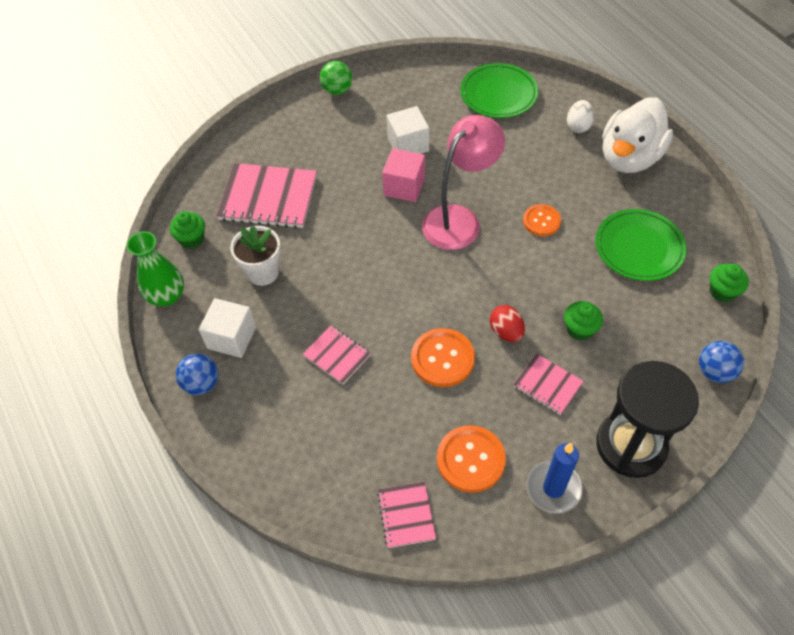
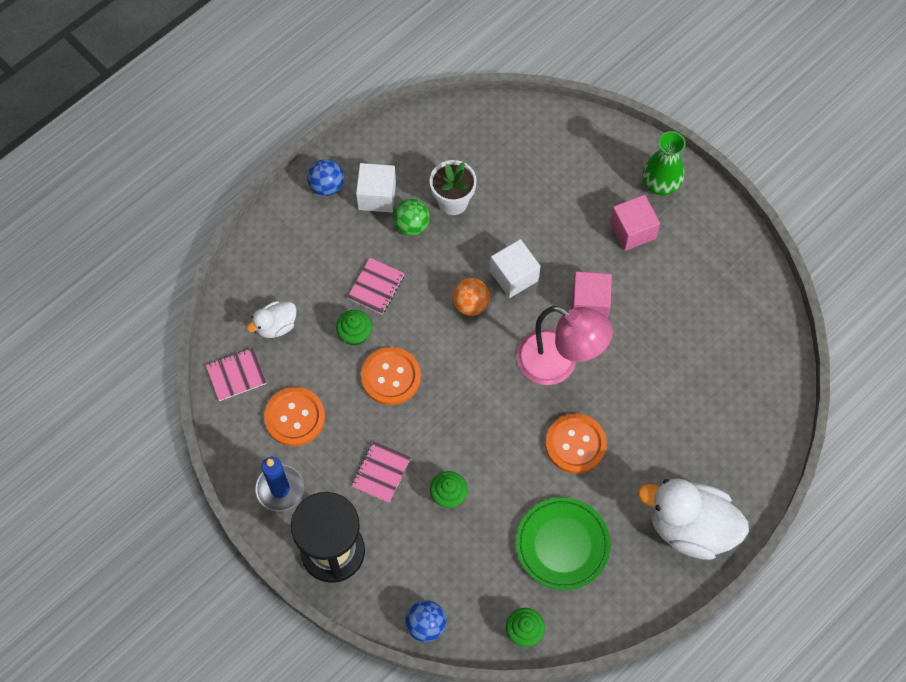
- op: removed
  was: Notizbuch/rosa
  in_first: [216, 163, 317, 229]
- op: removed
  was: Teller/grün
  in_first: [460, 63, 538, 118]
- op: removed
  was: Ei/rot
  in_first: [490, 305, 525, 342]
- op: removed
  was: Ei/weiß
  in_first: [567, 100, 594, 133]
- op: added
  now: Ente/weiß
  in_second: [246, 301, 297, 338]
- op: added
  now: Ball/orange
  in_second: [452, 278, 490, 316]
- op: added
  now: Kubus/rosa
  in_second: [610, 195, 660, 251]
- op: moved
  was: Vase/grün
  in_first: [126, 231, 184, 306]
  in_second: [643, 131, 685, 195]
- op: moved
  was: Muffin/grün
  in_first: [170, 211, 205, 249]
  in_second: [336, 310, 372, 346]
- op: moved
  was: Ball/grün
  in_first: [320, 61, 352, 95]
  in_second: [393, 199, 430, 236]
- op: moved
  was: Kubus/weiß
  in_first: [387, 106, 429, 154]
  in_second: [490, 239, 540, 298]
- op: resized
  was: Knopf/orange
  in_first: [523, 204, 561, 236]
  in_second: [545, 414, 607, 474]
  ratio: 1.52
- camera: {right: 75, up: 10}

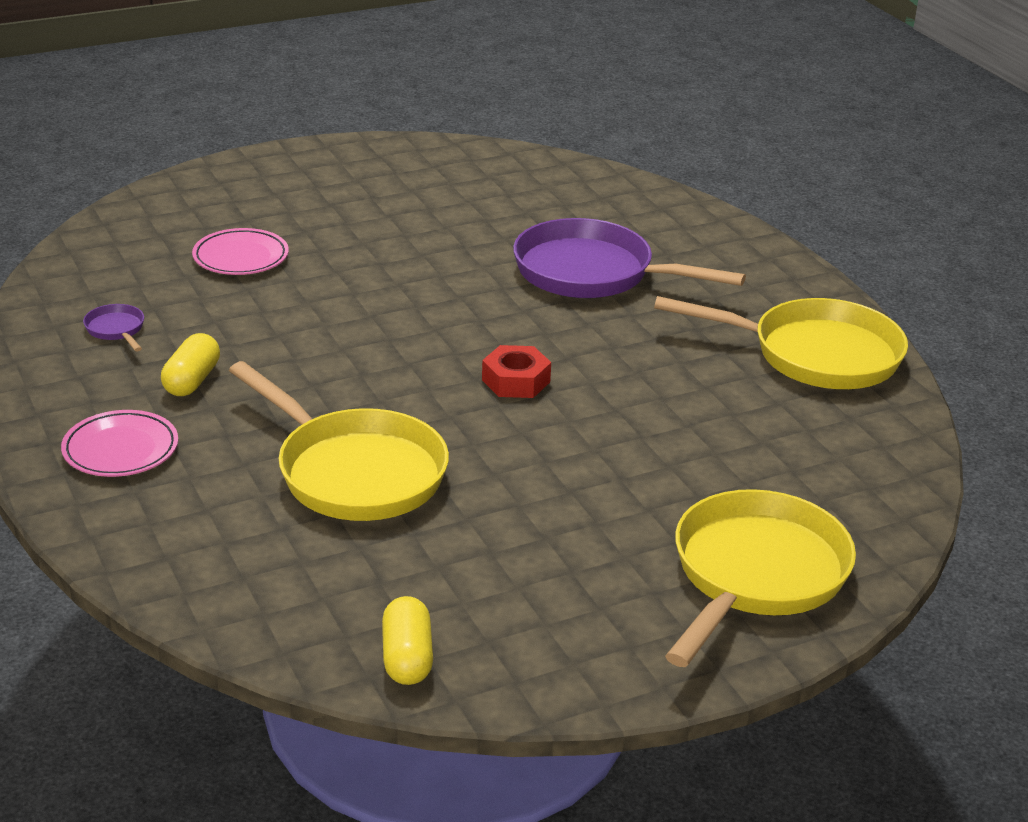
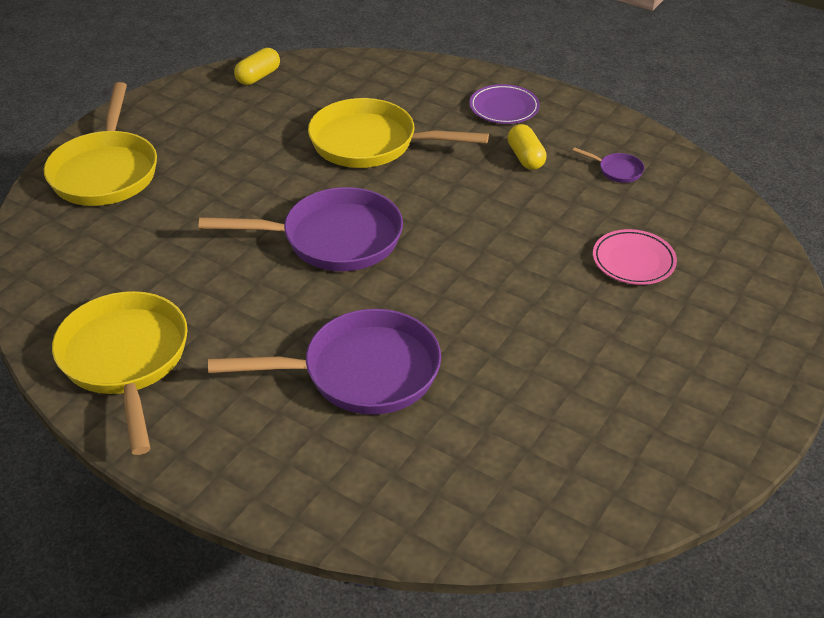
- op: replaced
  was: Sechskantmutter/rot
  now: Pfanne/lila
  in_first: [482, 345, 551, 398]
  in_second: [199, 187, 403, 271]
- op: recoloured
  was: Teller/rosa
  now: Teller/lila
  in_first: [61, 410, 178, 477]
  in_second: [470, 84, 540, 124]
- op: turned
  was: Kapsel/gelb
  in_first: [382, 596, 433, 685]
  in_second: [234, 48, 280, 85]
  clockwise: 75
- op: turned
  was: Pfanne/gelb
  in_first: [654, 296, 908, 389]
  in_second: [52, 291, 188, 455]
  clockwise: 90
- camera: {right: 150, up: 10}

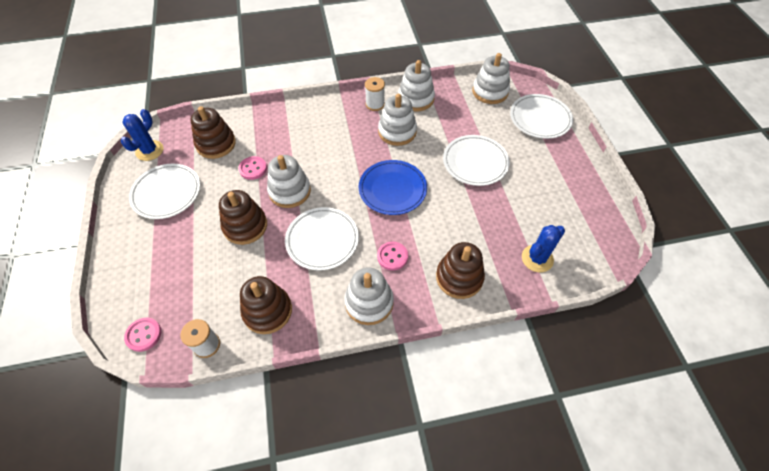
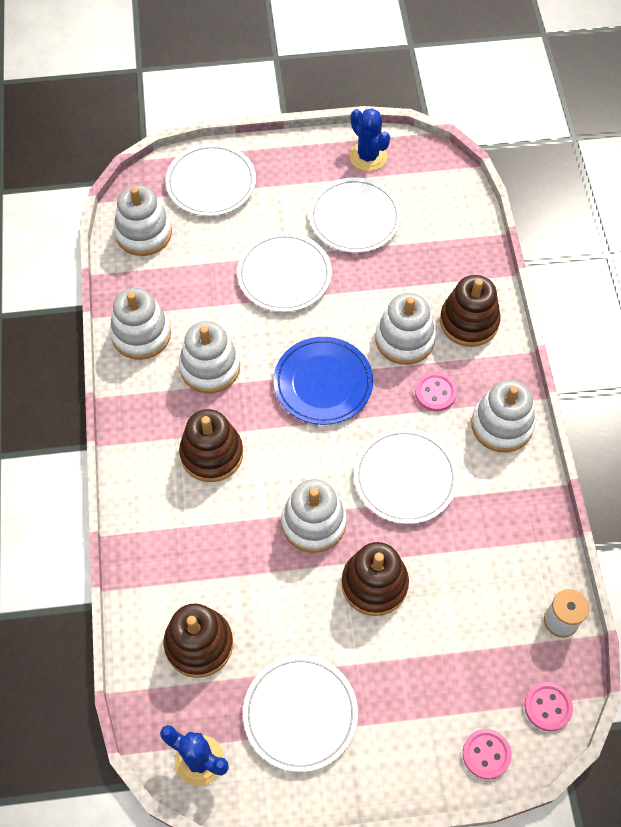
- op: removed
  was: Garnrolle/weiß
  in_first: [365, 77, 385, 111]
- op: added
  now: Teller/weiß
  in_second: [309, 177, 401, 253]
- op: added
  now: Stapelspielzeug/weiß
  in_second: [375, 293, 436, 365]
- op: moved
  was: Knopf/rosa
  in_first: [239, 156, 267, 180]
  in_second: [463, 729, 511, 779]
- op: moved
  was: Stapelspielzeug/braun
  in_first: [240, 276, 292, 334]
  in_second: [179, 409, 243, 482]
- op: moved
  was: Kaktus/blau
  in_first: [522, 225, 565, 272]
  in_second: [349, 108, 390, 171]
- camera: {right: -85, up: 5}

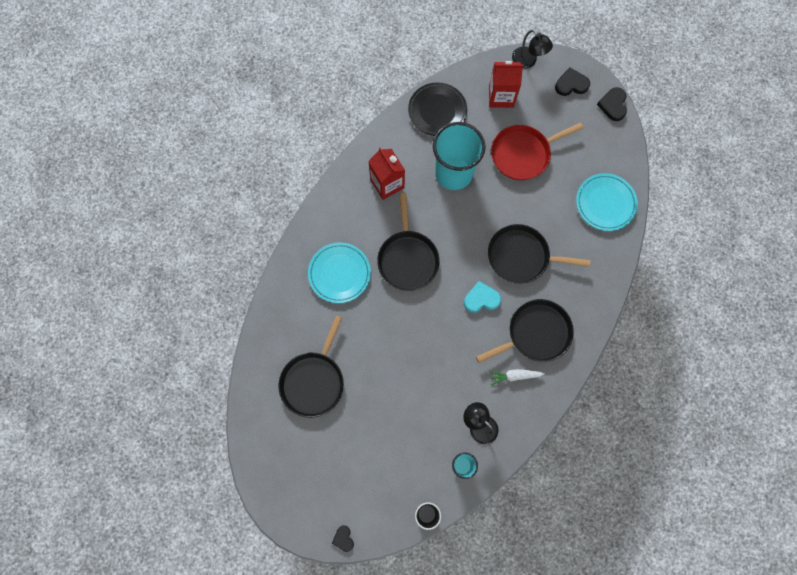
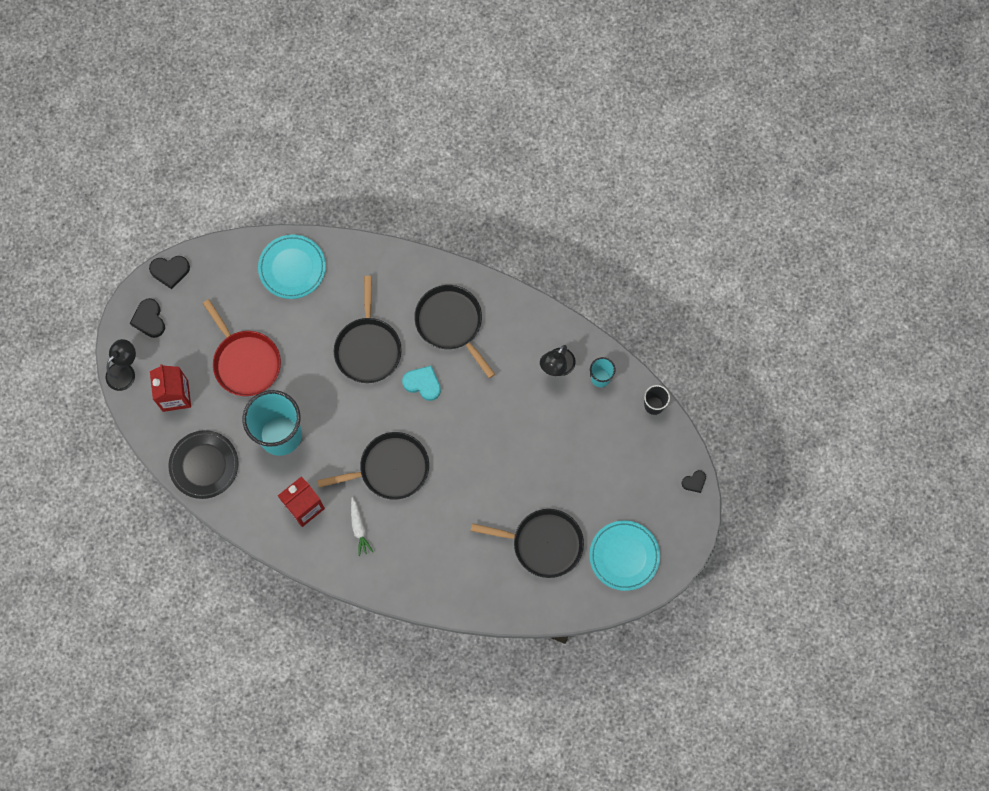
- op: moved
  was: Teller/türkis
  in_first: [308, 242, 371, 303]
  in_second: [589, 521, 660, 591]
- op: moved
  was: Karotte/weiß
  in_first: [489, 369, 545, 385]
  in_second: [351, 497, 373, 556]
- op: turned
  was: Herz/türkis
  in_first: [464, 281, 501, 313]
  in_second: [402, 366, 441, 401]
  clockwise: 135
- camera: {right: -100, up: 0}

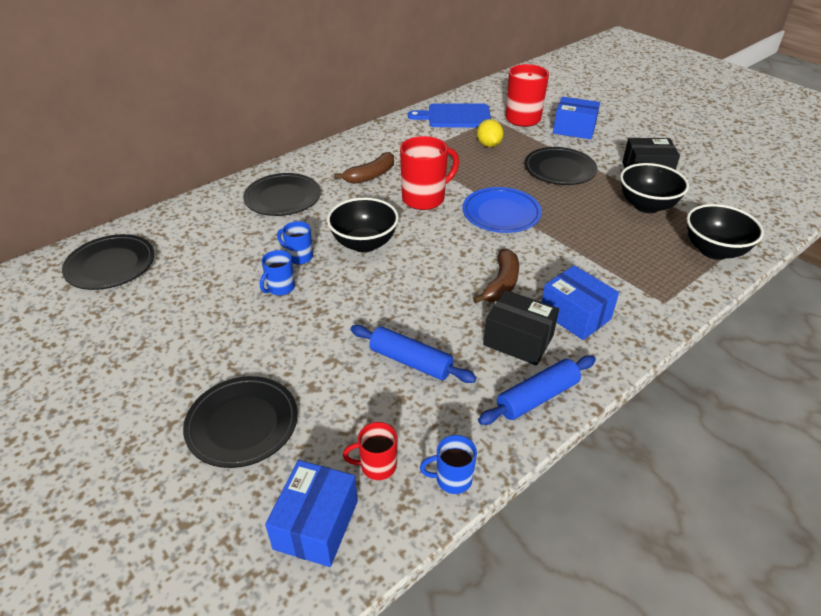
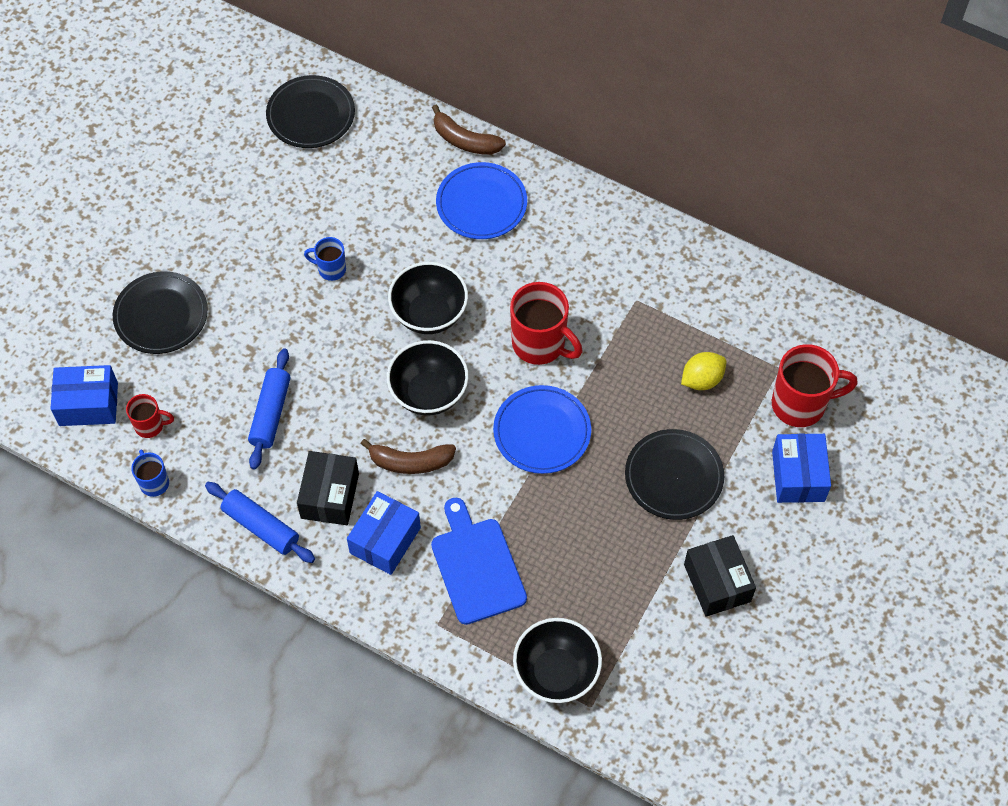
- op: removed
  was: Tasse/blau
  in_first: [277, 221, 313, 265]
- op: moved
  was: Banane/braun
  in_first: [334, 152, 394, 184]
  in_second: [432, 105, 506, 155]
- op: moved
  was: Schneidebrett/blau
  in_first: [408, 103, 491, 127]
  in_second: [431, 498, 527, 625]
- op: moved
  was: Schüssel/schwarz
  in_first: [620, 163, 689, 213]
  in_second: [387, 340, 469, 416]
- op: recoloured
  was: Teller/schwarz
  now: Teller/blau
  in_first: [243, 173, 321, 216]
  in_second: [436, 162, 527, 239]
- op: turned
  was: Tasse/rot
  in_first: [343, 422, 397, 480]
  in_second: [126, 394, 174, 438]
  clockwise: 120
- camera: {right: 70, up: 20}

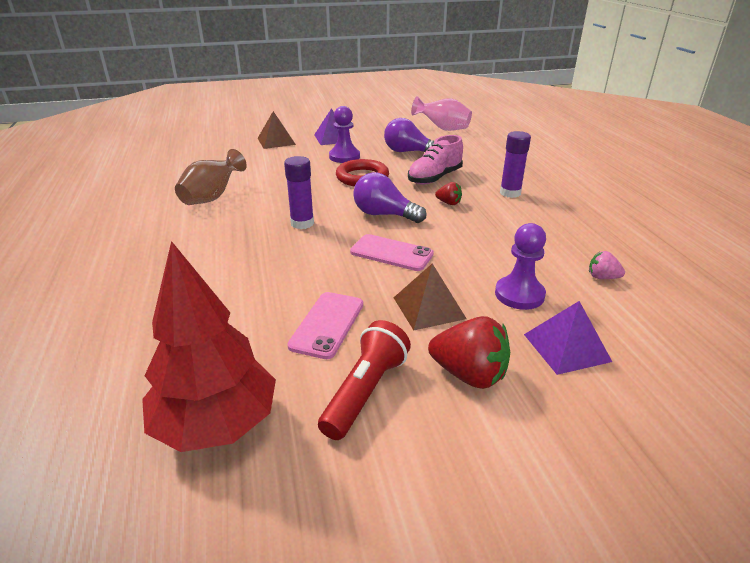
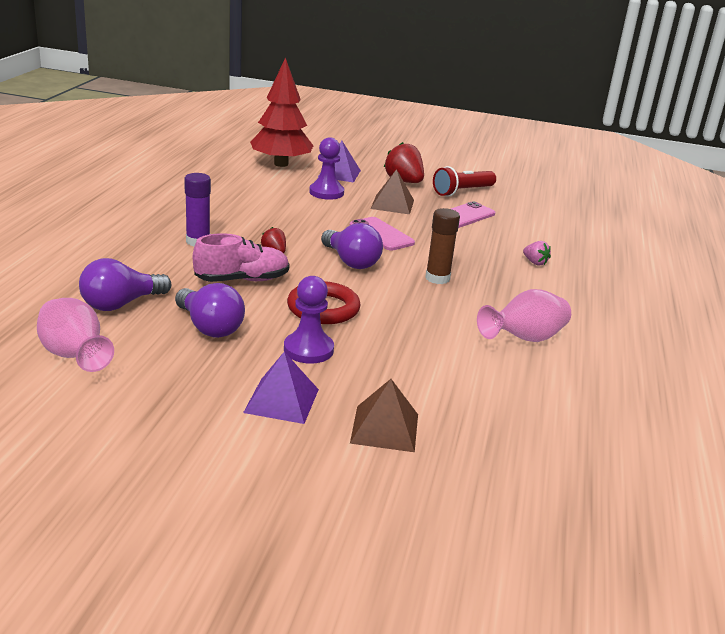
- op: added
  now: Glühbirne/lila
  in_second: [79, 258, 171, 311]
- op: moved
  was: Baum/rot
  in_first: [142, 241, 276, 452]
  in_second: [250, 57, 313, 167]
- op: moved
  was: Erdbeere/rosa
  in_first: [589, 251, 625, 279]
  in_second: [523, 241, 551, 266]
- op: recoloured
  was: Vase/braun
  now: Vase/rosa
  in_first: [175, 149, 247, 205]
  in_second: [477, 289, 571, 342]
- op: recoloured
  was: Klebestift/lila
  now: Klebestift/braun
  in_first: [284, 156, 314, 229]
  in_second: [425, 208, 460, 284]
- camera: {right: -155, up: -5}

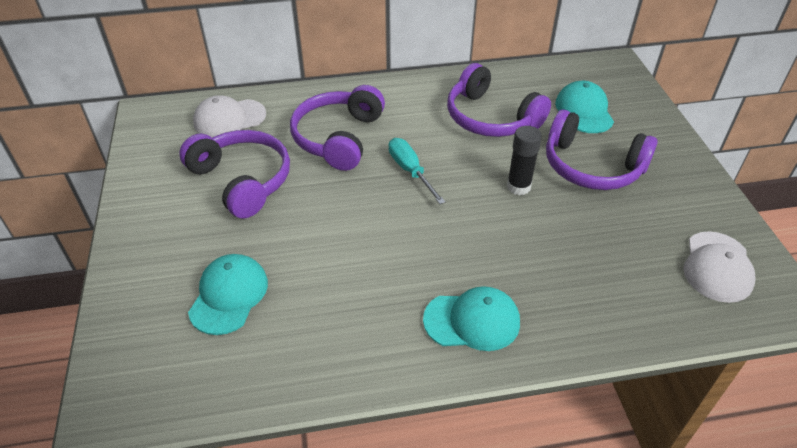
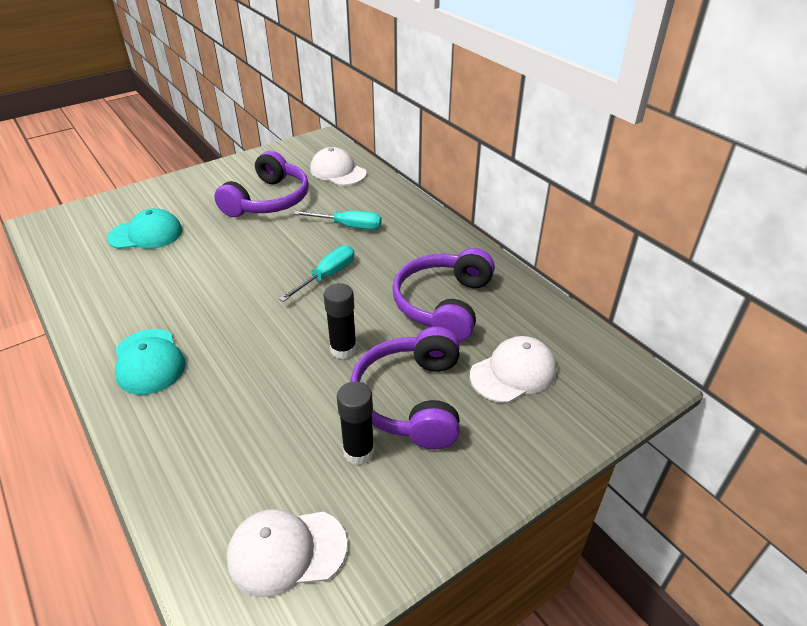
- op: added
  now: Klebestift/schwarz
  in_second: [337, 381, 374, 465]
- op: replaced
  was: Kopfhörer/lila
  now: Schraubenzieher/türkis
  in_first: [290, 85, 385, 171]
  in_second: [293, 211, 381, 230]
- op: recoloured
  was: Kappe/türkis
  now: Kappe/weiß
  in_first: [555, 81, 614, 133]
  in_second: [470, 336, 557, 403]
- camera: {right: 65, up: -5}

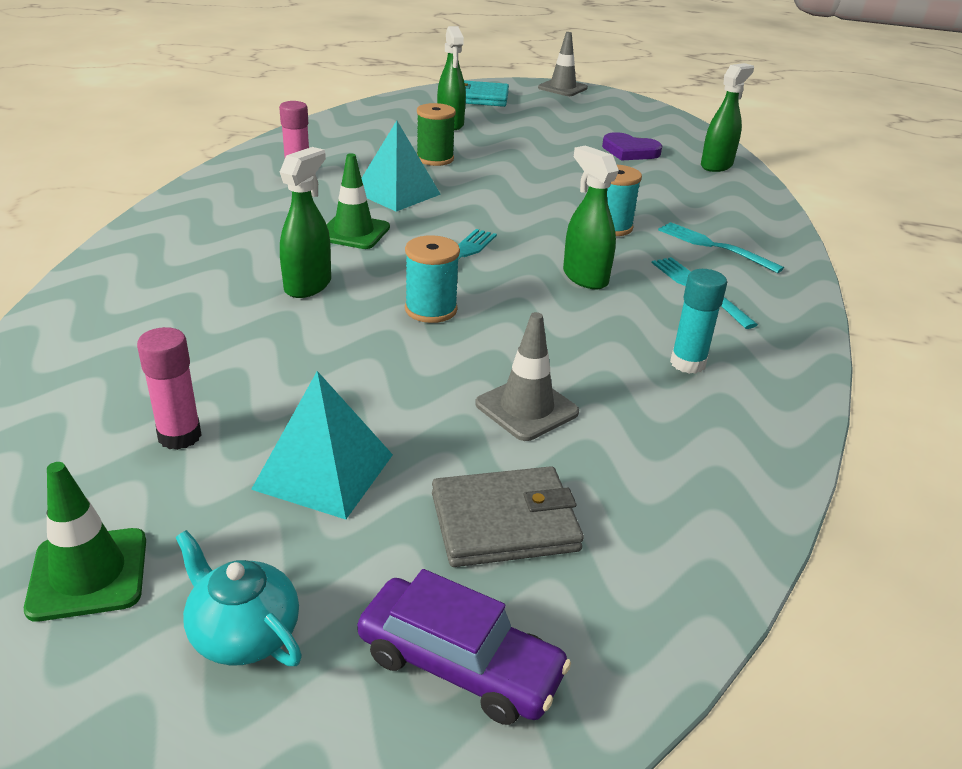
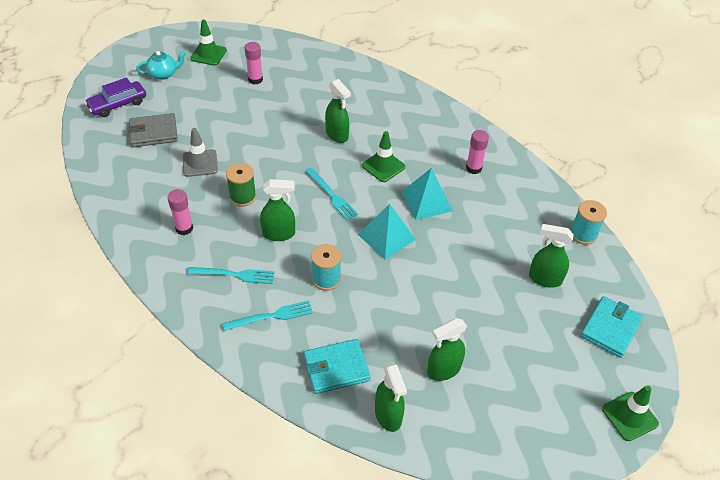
- op: added
  now: Geldbörse/türkis
  in_second: [304, 339, 371, 394]
- op: moved
  was: Pyramide/türkis
  in_first: [251, 371, 393, 520]
  in_second: [358, 204, 416, 260]
- op: moved
  was: Garnrolle/türkis
  in_first: [405, 235, 460, 323]
  in_second: [570, 200, 607, 245]
- op: moved
  was: Garnrolle/grün
  in_first: [417, 103, 456, 166]
  in_second: [226, 163, 256, 207]
- op: replaced
  was: Herz/lila
  now: Sprühflasche/grün
  in_first: [602, 132, 662, 161]
  in_second: [427, 318, 467, 381]
- op: recoloured
  was: Leitkegel/grau
  now: Leitkegel/grün
  in_first: [538, 32, 588, 96]
  in_second: [602, 385, 659, 441]
- op: recoloured
  was: Klebestift/türkis
  now: Klebestift/rosa
  in_first: [670, 269, 727, 374]
  in_second: [167, 189, 193, 235]
- op: turned
  was: Geldbörse/grau
  in_first: [432, 466, 584, 567]
  in_second: [128, 113, 178, 147]
  clockwise: 60
- camera: {right: 120, up: 15}

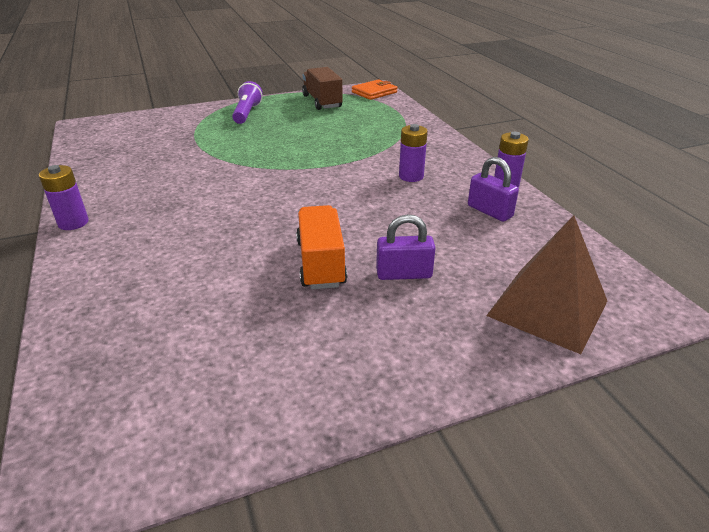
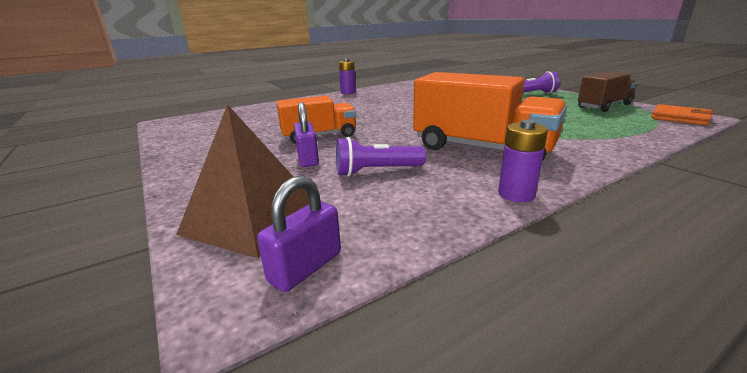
- op: added
  now: Taschenlampe/lila
  in_second: [336, 137, 426, 176]
- op: moved
  was: Vorhängeschloss/lila
  in_first: [468, 157, 519, 222]
  in_second: [257, 176, 341, 292]
- op: replaced
  was: Batterie/lila
  now: Lastwagen/orange
  in_first: [399, 124, 428, 182]
  in_second: [413, 72, 567, 161]
- camera: {right: 80, up: -10}

